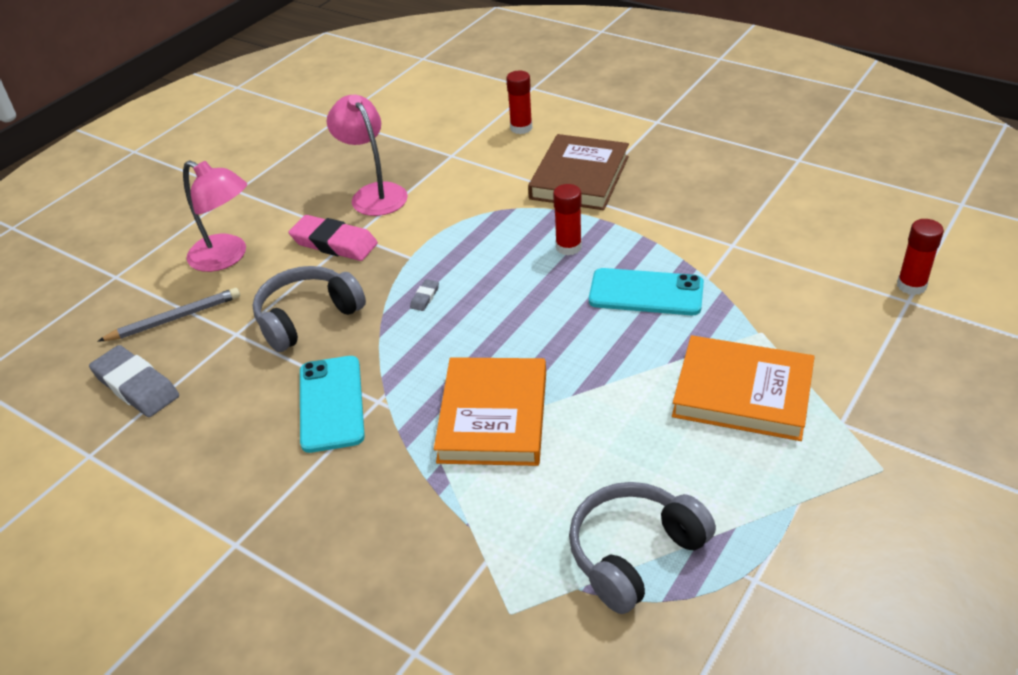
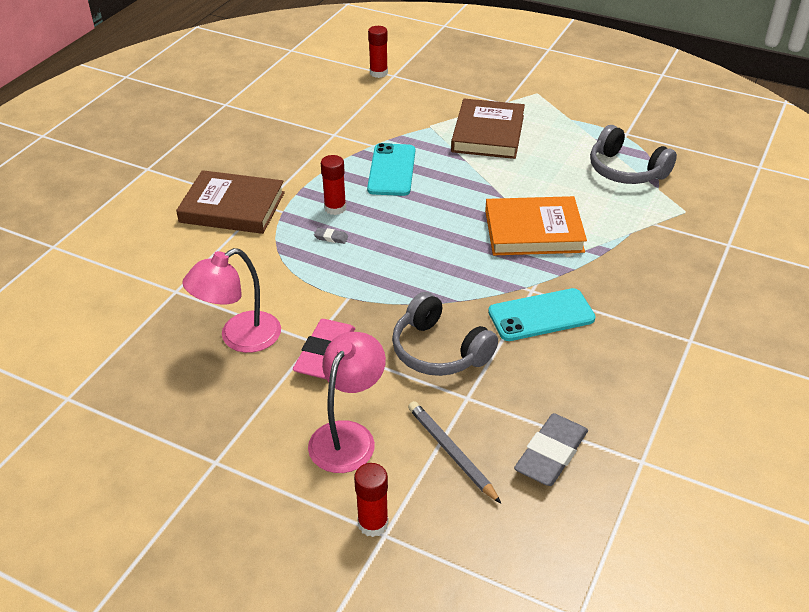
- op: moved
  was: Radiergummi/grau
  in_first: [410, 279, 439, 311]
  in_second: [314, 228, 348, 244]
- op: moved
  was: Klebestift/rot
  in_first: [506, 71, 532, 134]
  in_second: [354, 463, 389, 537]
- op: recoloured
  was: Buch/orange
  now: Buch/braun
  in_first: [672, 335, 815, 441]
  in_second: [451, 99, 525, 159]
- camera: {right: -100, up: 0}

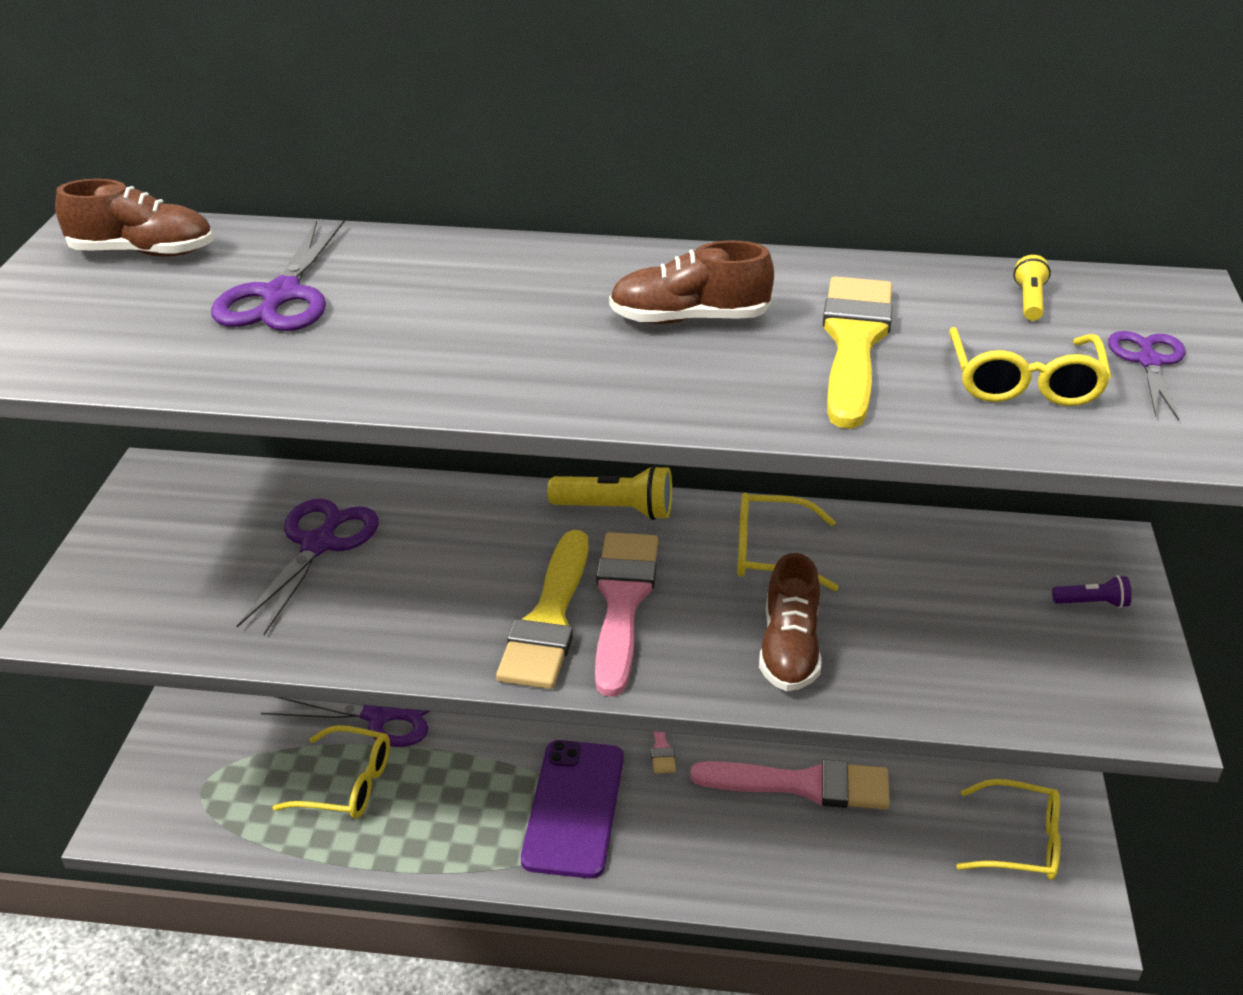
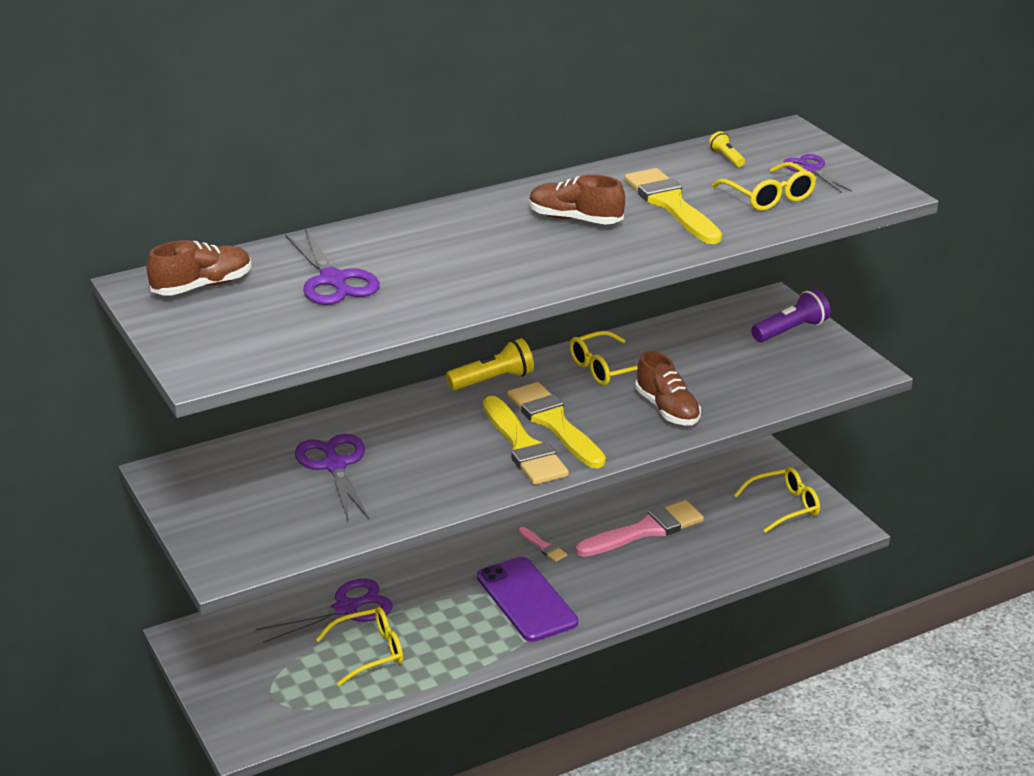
- op: recoloured
  was: Pinsel/rosa
  now: Pinsel/gelb
  in_first: [595, 532, 658, 697]
  in_second: [507, 382, 606, 468]
- op: turned
  was: Schuh/braun
  in_first: [609, 240, 774, 324]
  in_second: [529, 175, 625, 224]
  clockwise: 60
- op: resized
  was: Taschenlampe/lila
  in_first: [1052, 575, 1132, 608]
  in_second: [751, 289, 831, 342]
  ratio: 1.82
- camera: {right: -35, up: -5}

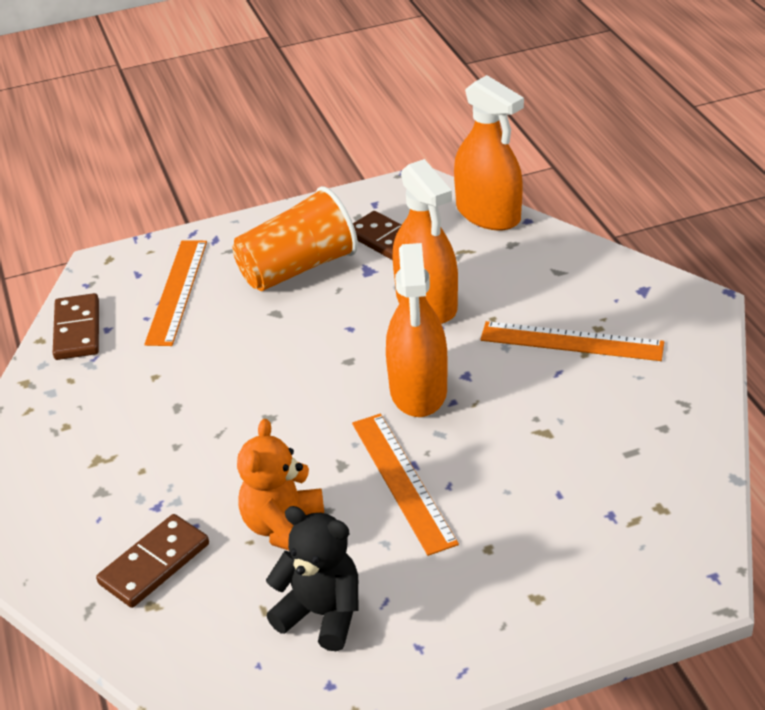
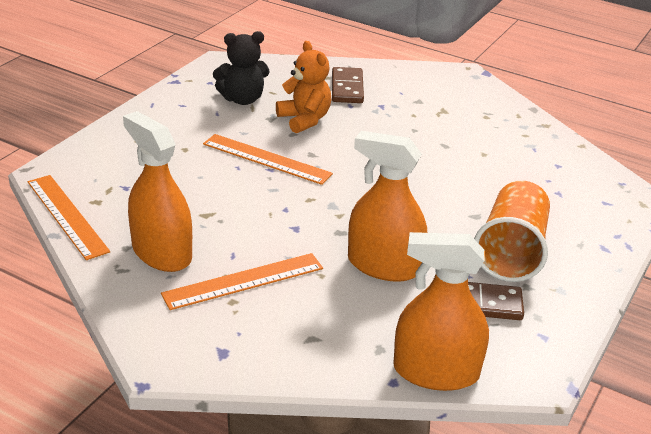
- op: removed
  was: Dominostein/braun
  in_first: [53, 293, 99, 360]
- op: moved
  was: Lineal/orange
  in_first: [144, 240, 207, 346]
  in_second: [28, 175, 110, 260]
- op: moved
  was: Sprühflasche/orange
  in_first: [386, 243, 448, 417]
  in_second: [123, 111, 192, 272]
- camera: {right: 135, up: -5}

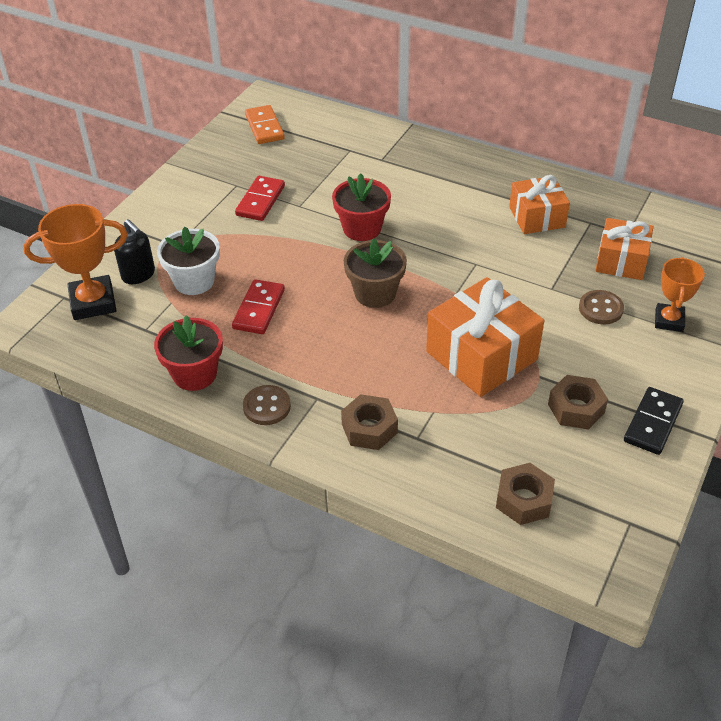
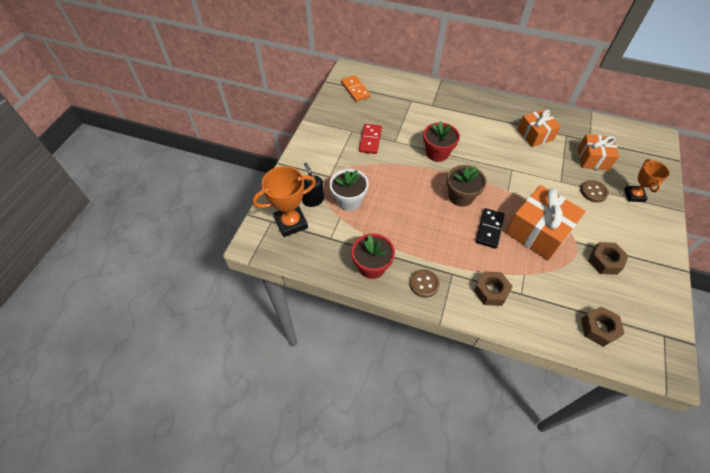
- op: removed
  was: Dominostein/rot
  in_first: [232, 279, 285, 334]
- op: moved
  was: Dominostein/schwarz
  in_first: [624, 387, 684, 455]
  in_second: [476, 208, 505, 249]
- op: turned
  was: Seifenspender/schwarz
  in_first: [114, 219, 155, 284]
  in_second: [302, 163, 324, 207]
  clockwise: -150
- camera: {right: -10, up: 10}

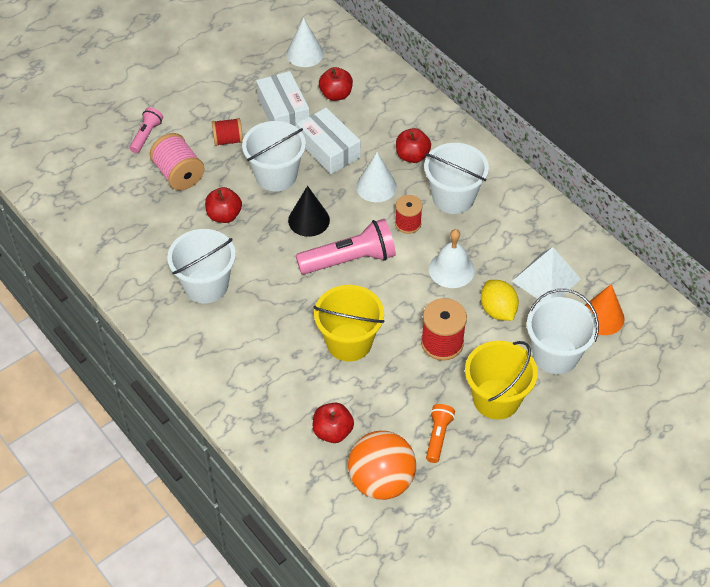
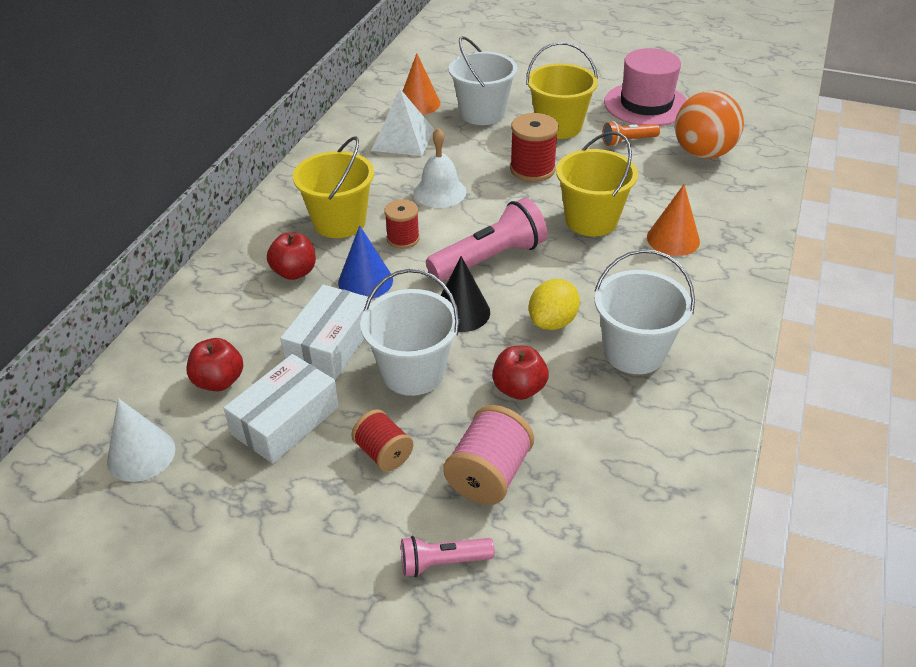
- op: removed
  was: Apfel/rot
  in_first: [312, 403, 354, 443]
- op: added
  now: Hut/rosa
  in_second: [604, 48, 687, 126]
- op: added
  now: Kegel/orange
  in_second: [647, 184, 700, 256]
- op: moved
  was: Zitrone/gelb
  in_first: [481, 280, 519, 321]
  in_second: [529, 279, 580, 330]
- op: recoloured
  was: Kegel/weiß
  now: Kegel/blau
  in_first: [356, 152, 397, 202]
  in_second: [338, 225, 393, 299]
- op: recoloured
  was: Eimer/weiß
  now: Eimer/gelb
  in_first: [424, 143, 489, 214]
  in_second: [293, 136, 374, 238]
- op: turned
  was: Taschenlampe/rosa
  in_first: [296, 219, 396, 274]
  in_second: [426, 198, 547, 281]
  clockwise: 105
- camera: {right: -120, up: -10}

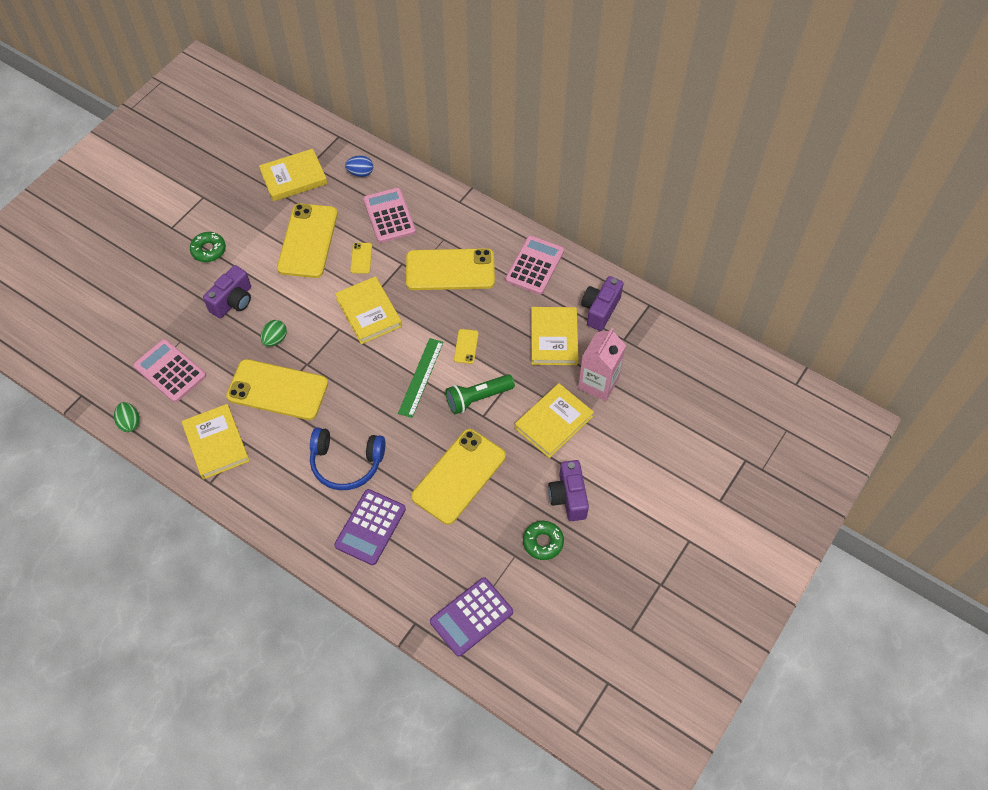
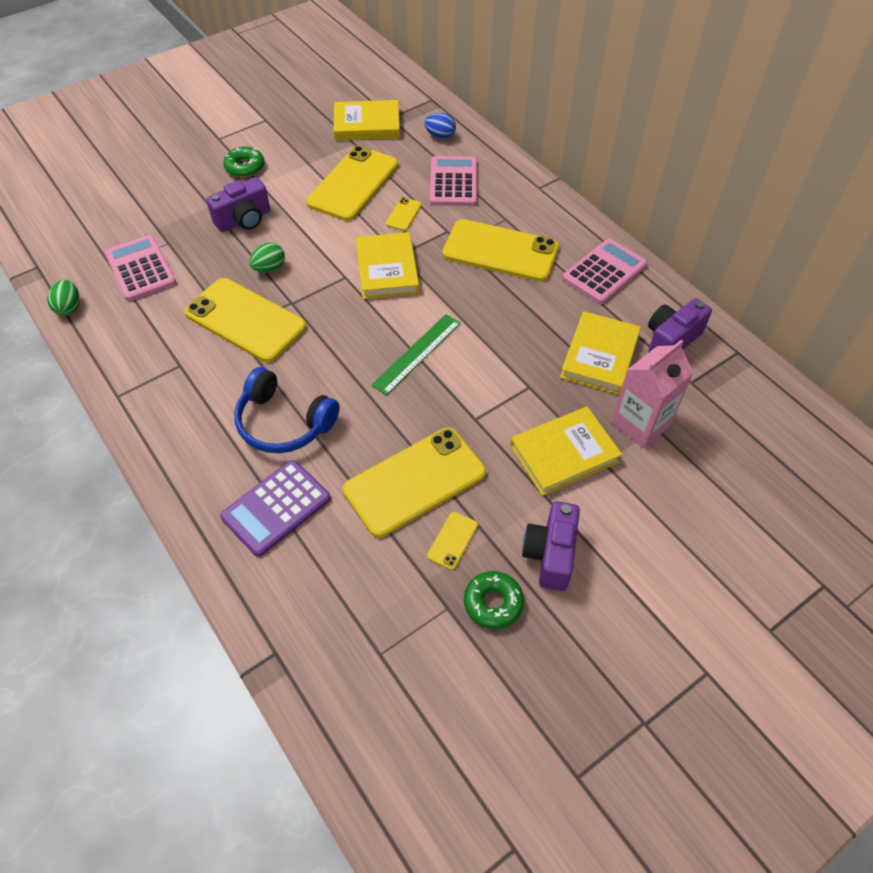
- op: removed
  was: Buch/gelb
  in_first: [182, 404, 250, 479]
- op: removed
  was: Taschenrechner/lila
  in_first: [430, 577, 513, 657]
- op: removed
  was: Taschenlampe/grün
  in_first: [446, 374, 515, 414]
- op: moved
  was: Handy/gelb
  in_first: [454, 329, 479, 364]
  in_second: [427, 512, 478, 570]
- camera: {right: 20, up: -5}

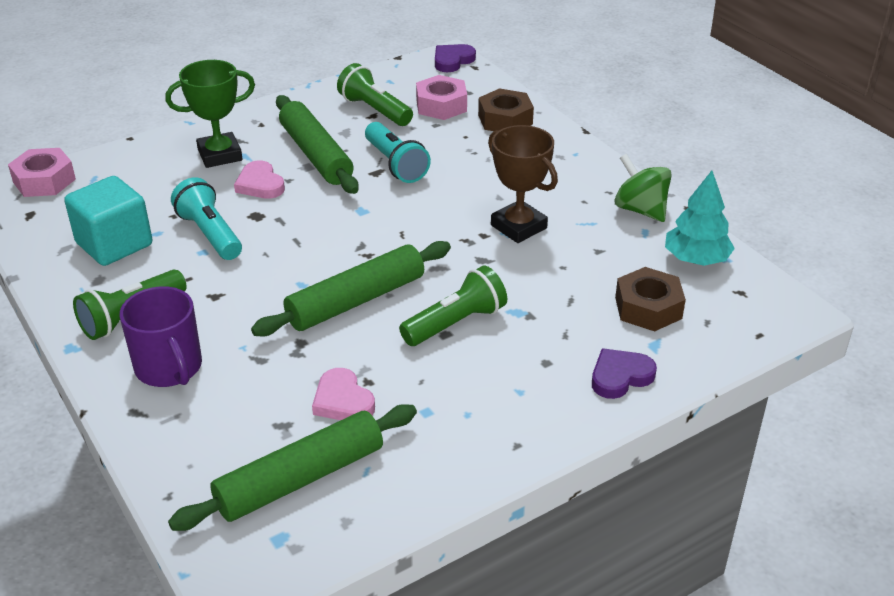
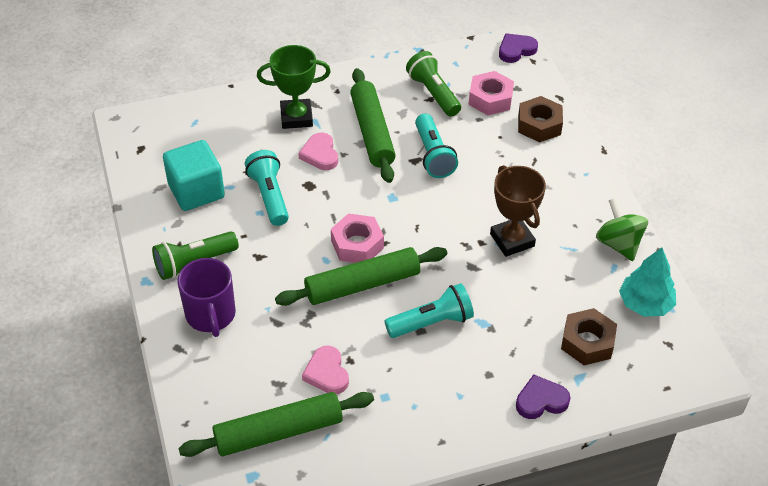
- op: moved
  was: Sechskantmutter/rosa
  in_first: [8, 148, 76, 197]
  in_second: [331, 213, 384, 263]
- op: recoloured
  was: Taschenlampe/grün
  now: Taschenlampe/türkis
  in_first: [399, 265, 507, 346]
  in_second: [385, 283, 474, 338]
- camera: {right: 15, up: 10}

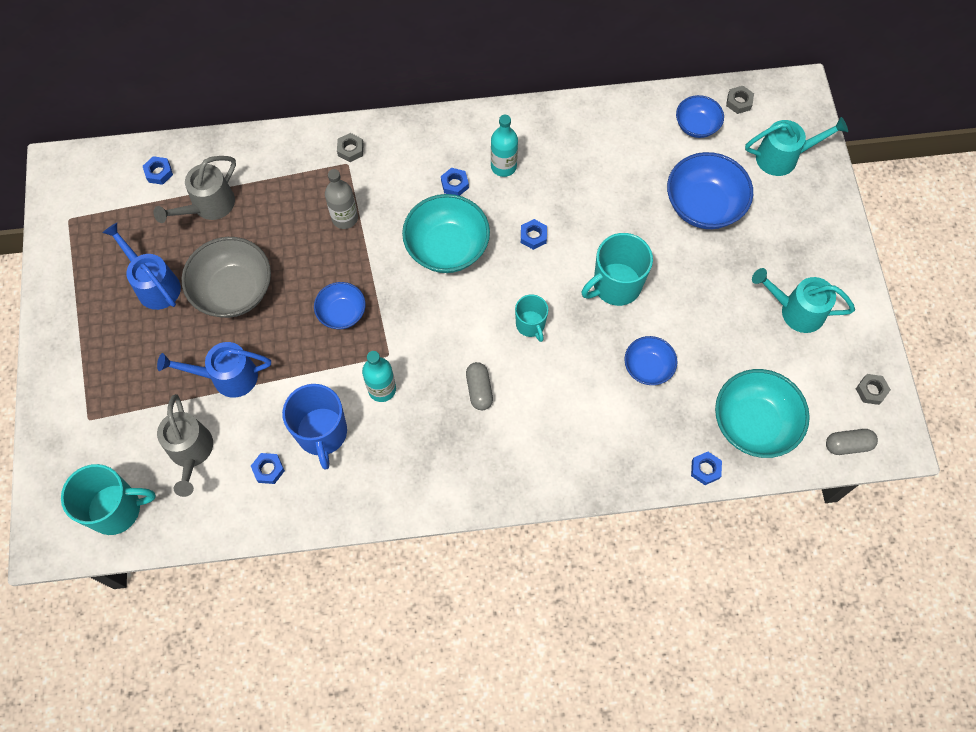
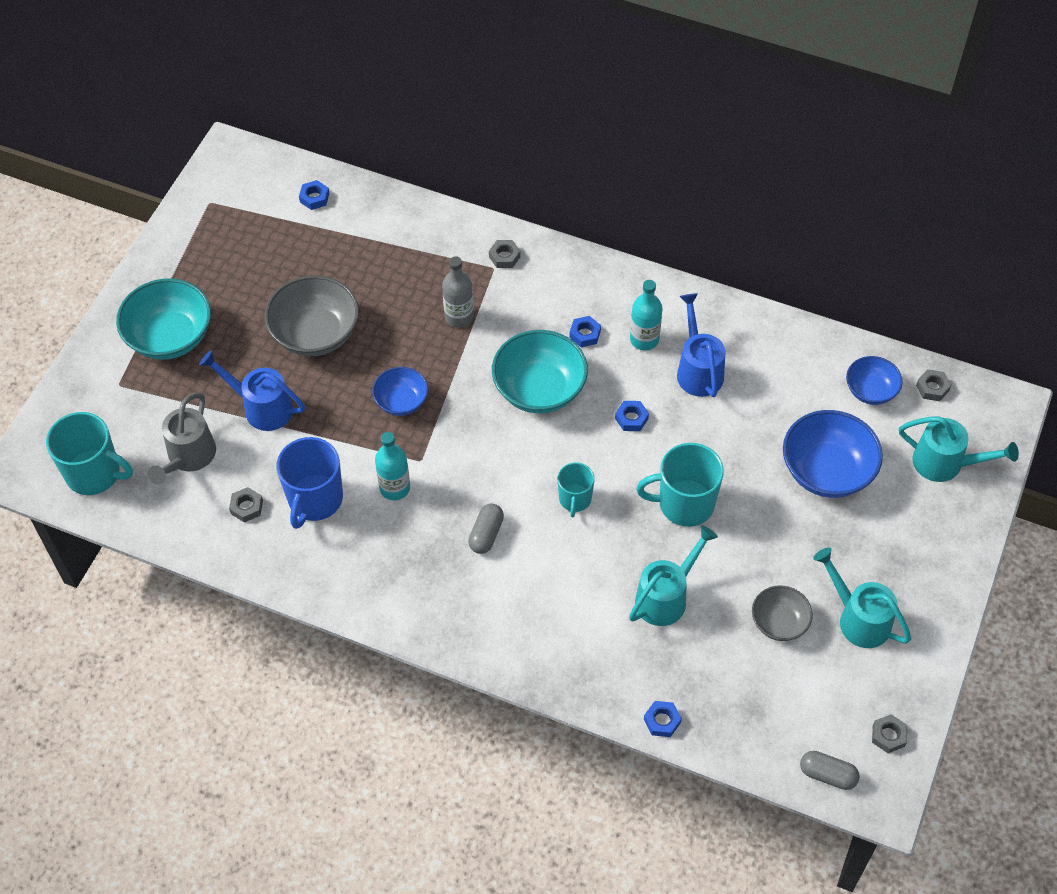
- op: removed
  was: Gießkanne/grau
  in_first: [153, 156, 236, 223]
- op: added
  now: Schüssel/grau
  in_second: [752, 586, 813, 641]
- op: moved
  was: Gießkanne/blau
  in_first: [103, 223, 181, 310]
  in_second: [677, 293, 726, 397]
- op: moved
  was: Schüssel/türkis
  in_first: [715, 369, 810, 458]
  in_second: [116, 278, 211, 360]
- op: replaced
  was: Schüssel/blau
  now: Gießkanne/türkis
  in_first: [624, 336, 677, 385]
  in_second: [629, 525, 718, 626]
- op: recoloured
  was: Sechskantmutter/blau
  now: Sechskantmutter/grau
  in_first: [251, 453, 285, 484]
  in_second: [229, 487, 263, 523]
- camera: {right: 30, up: -10}

